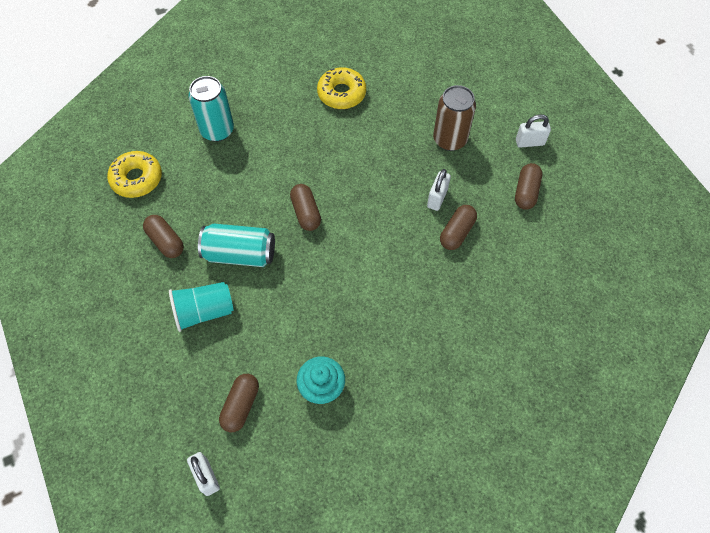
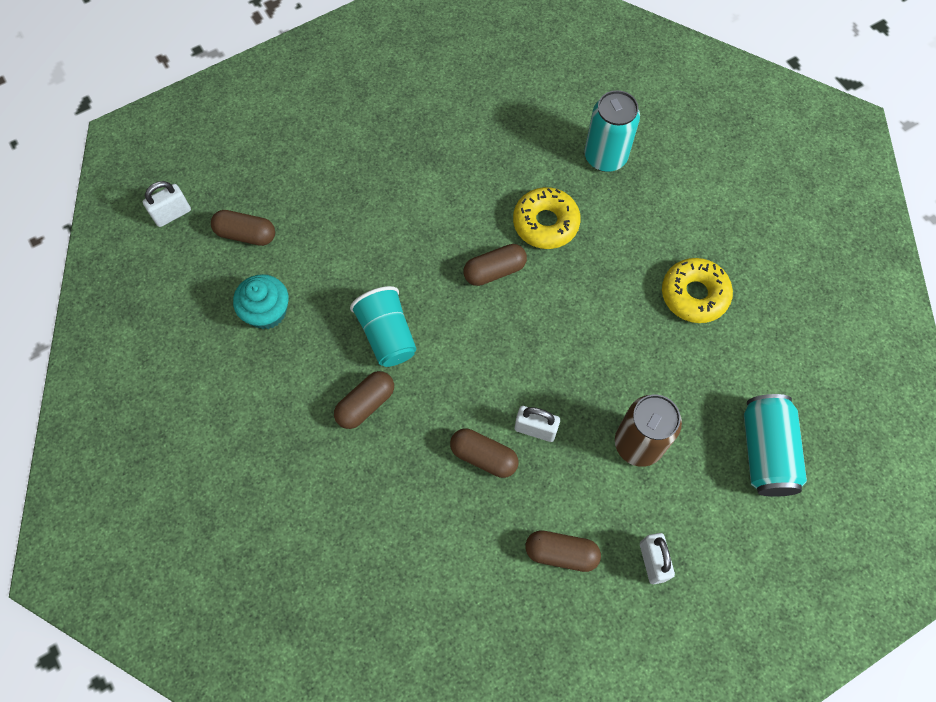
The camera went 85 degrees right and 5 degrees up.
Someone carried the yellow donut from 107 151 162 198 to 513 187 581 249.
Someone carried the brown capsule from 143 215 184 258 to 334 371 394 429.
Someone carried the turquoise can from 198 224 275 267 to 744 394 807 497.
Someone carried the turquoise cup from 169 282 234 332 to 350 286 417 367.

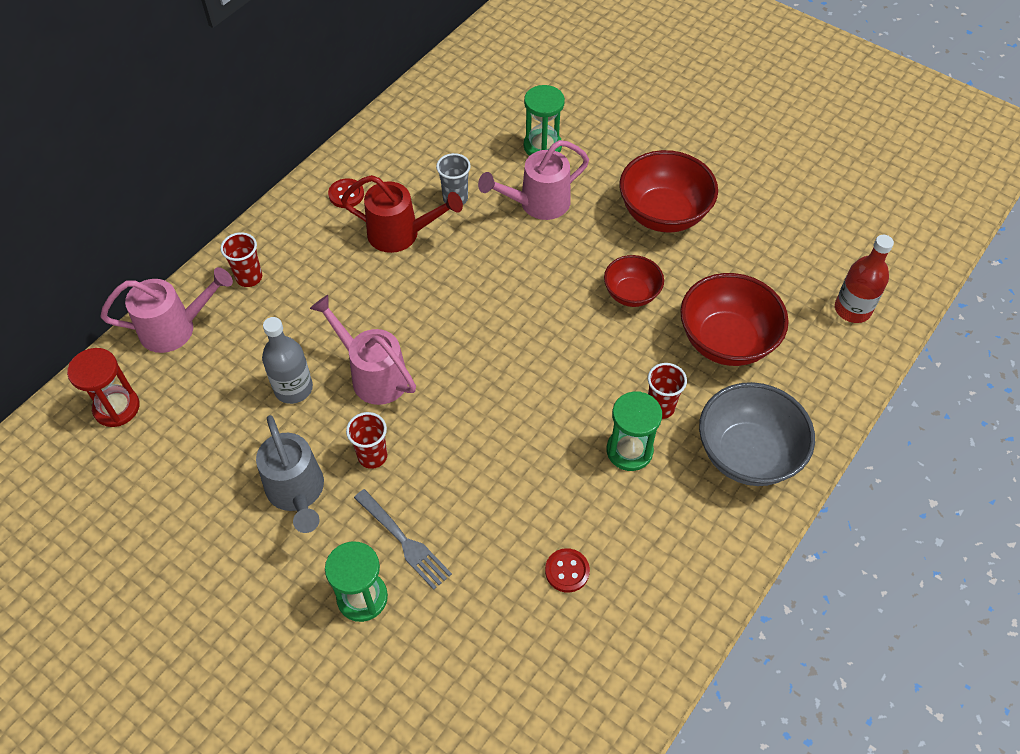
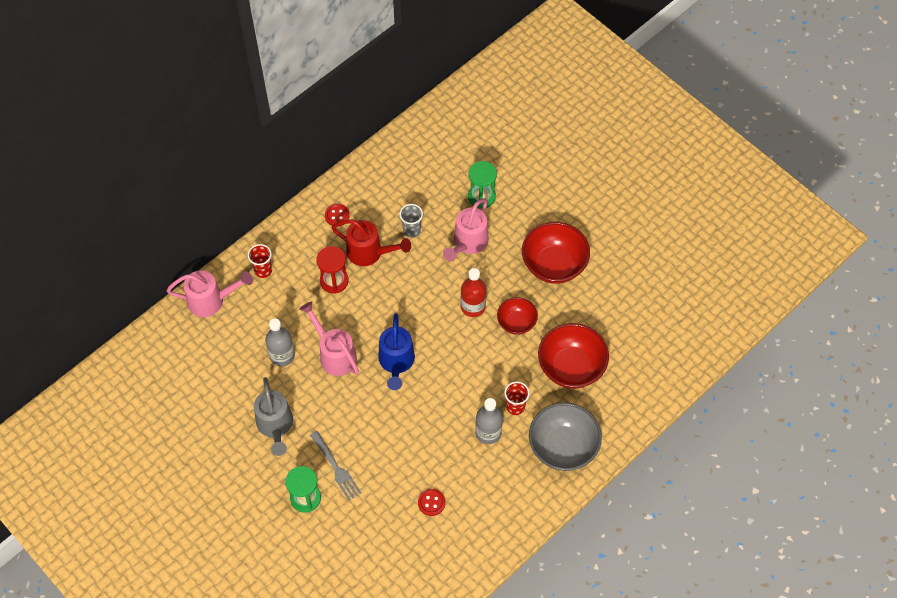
The camera went 10 degrees right and 5 degrees up.
Someone rotated the pink watering can at 478 140 589 220 by 45 degrees counterclockwise.
Someone carried the red bottle from 835 235 894 323 to 461 268 487 317.
Someone carried the red hourglass from 67 348 139 427 to 316 246 349 294.
Someone swapped the green hourglass at 607 391 662 471 for the grey bottle at 475 398 503 444.
Someone took away the red cup at 346 412 387 469.
Someone put down the blue watering can at 378 313 415 390.

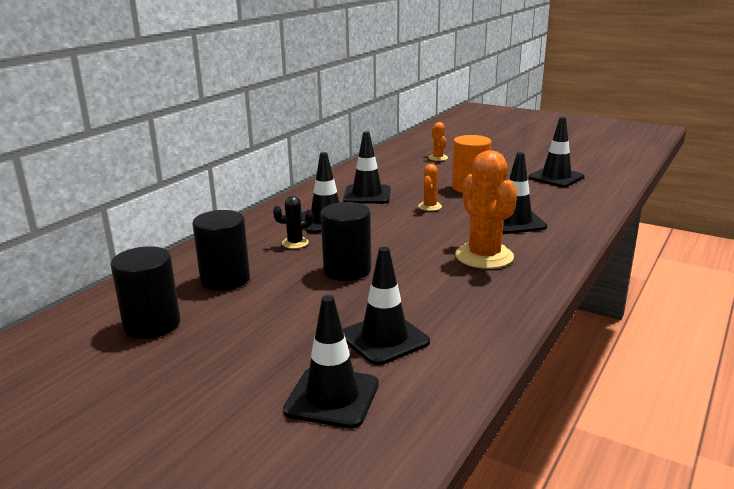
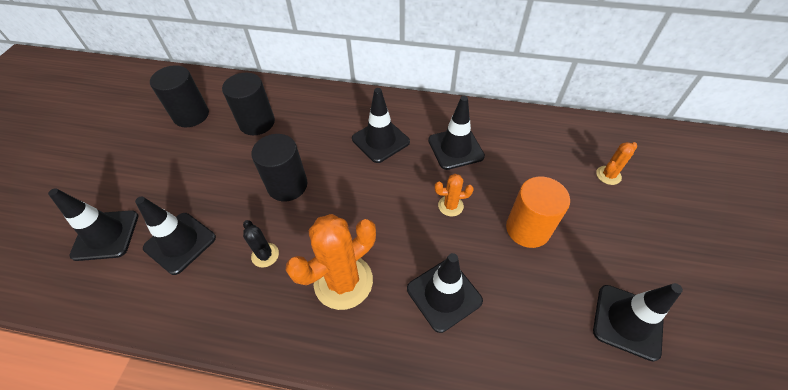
The camera went 70 degrees right and 30 degrees up.
Someone carried the black cactus from 273 196 313 249 to 243 220 279 268.

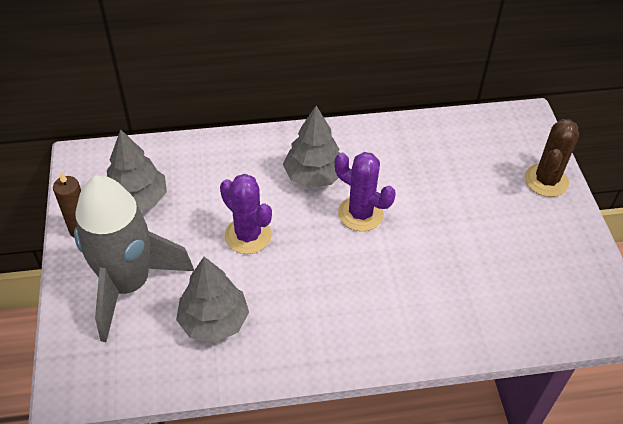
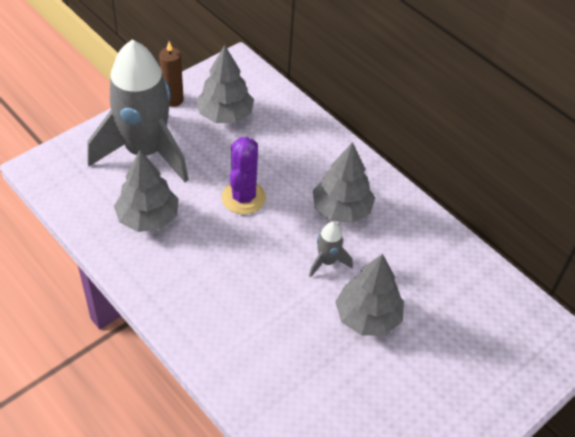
The camera went 55 degrees right and 0 degrees up.
Someone took away the brown cactus at 525 119 579 197.
Someone swapped the purple cactus at 335 152 396 231 for the grey rocket at 309 222 353 277.
Someone put down the grey tree at 336 254 404 336.

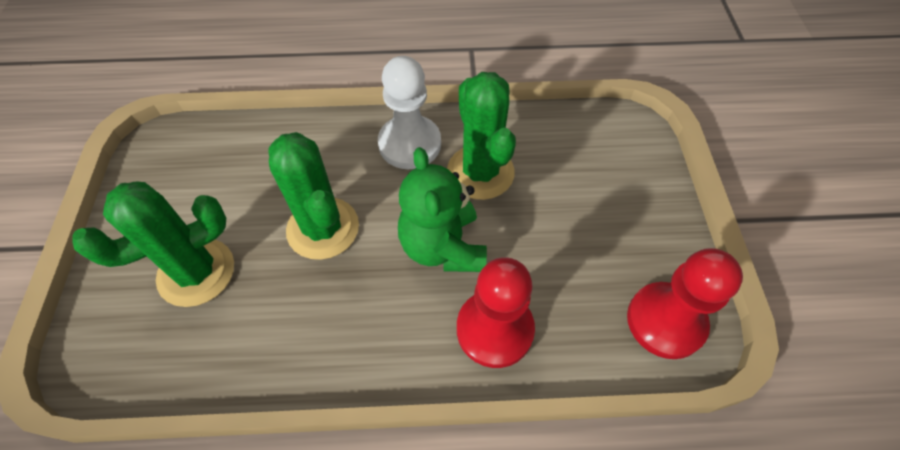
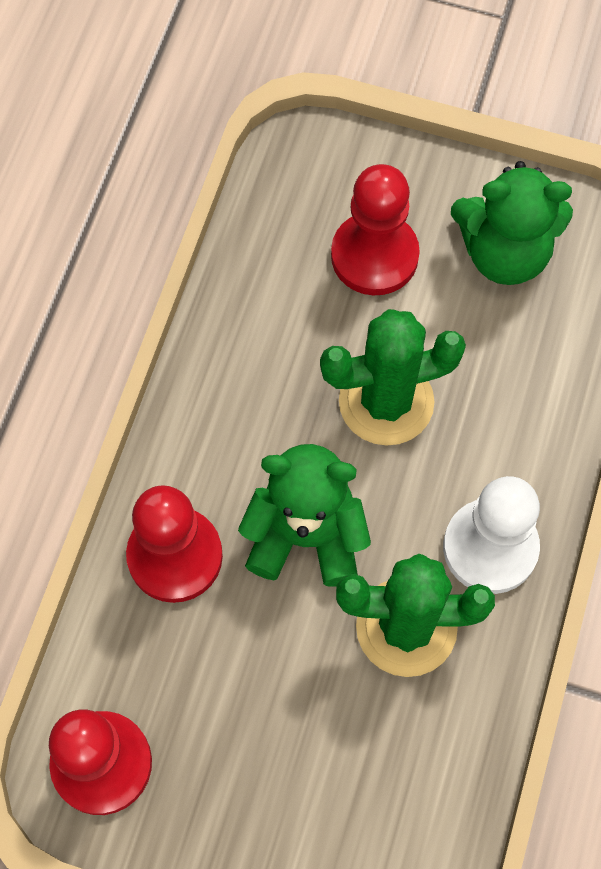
The camera went 110 degrees right and 10 degrees up.
Someone swapped the green cactus at 73 182 234 307 for the red pawn at 331 164 420 295.
Someone put down the green teddy bear at 451 161 573 285.

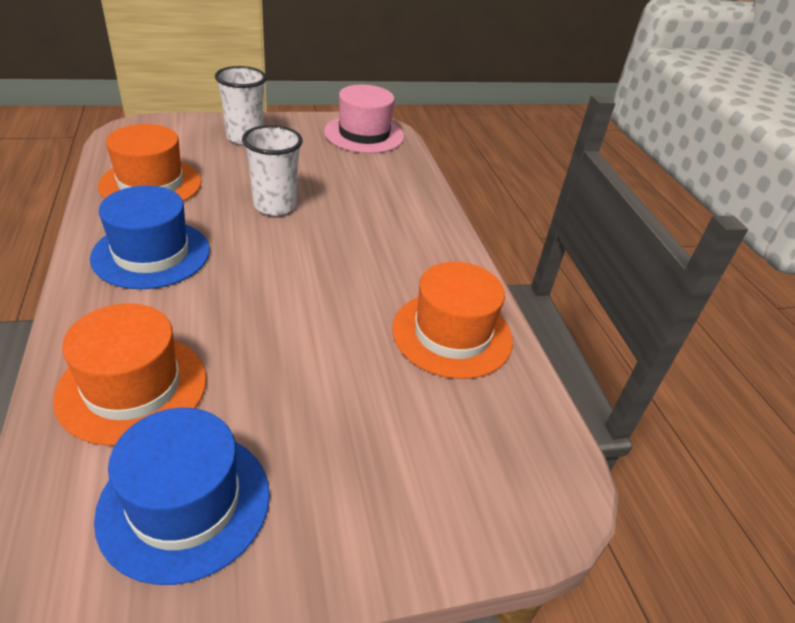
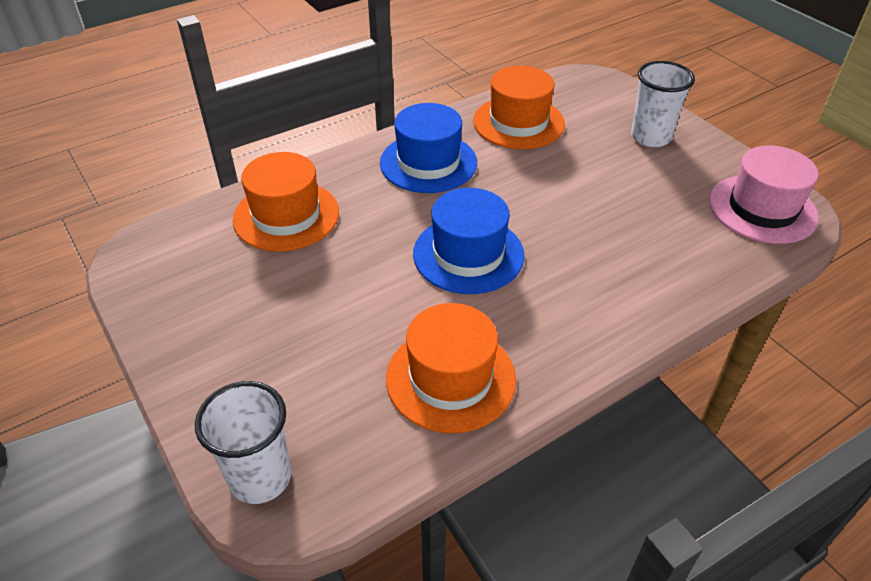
The camera went 75 degrees right and 5 degrees up.
Someone carried the white cup from 242 125 303 216 to 195 381 291 504.
Someone carried the blue hat from 94 408 270 585 to 413 188 525 294.

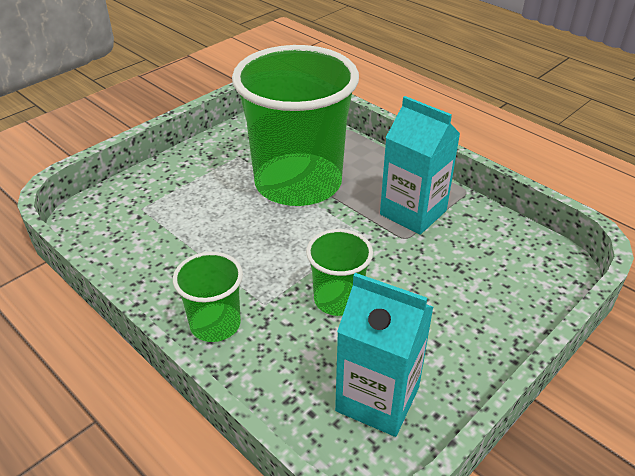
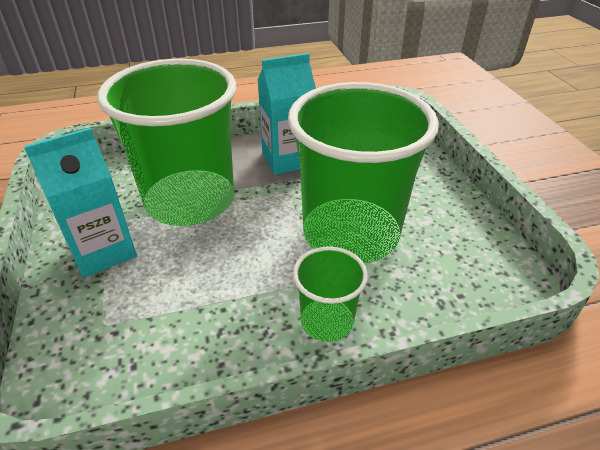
The camera went 60 degrees left and 0 degrees up.
Someone scaled the green cup at 306 229 373 316 by 2.18.
Someone carried the turquoise carton from 335 273 433 437 to 24 127 137 278.

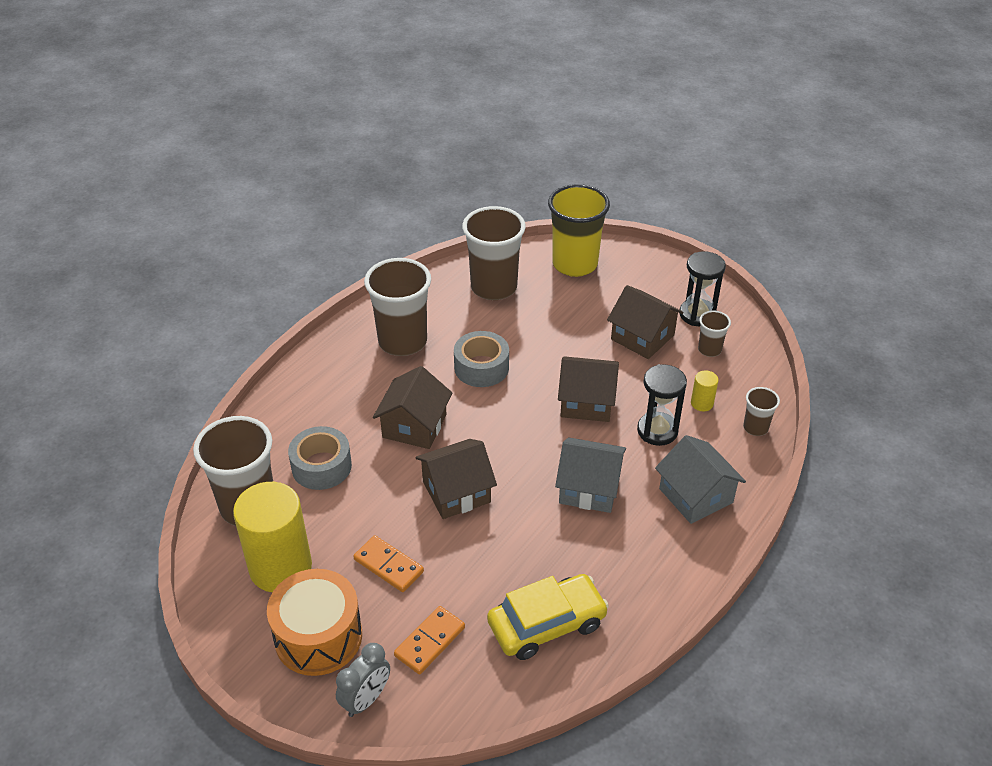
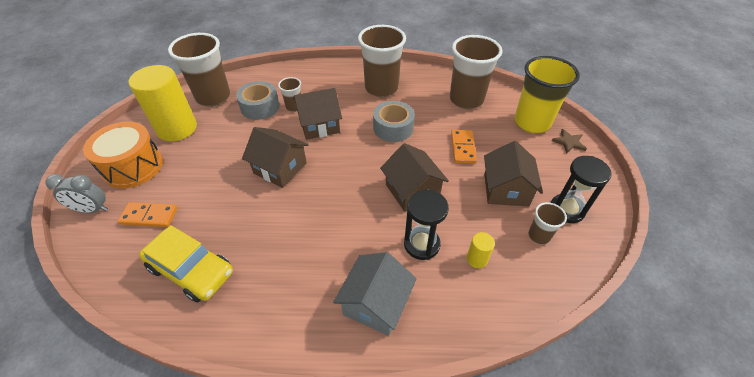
The camera went 55 degrees right and 5 degrees up.
Someone carried the brown cup from 743 387 780 436 to 278 77 301 112.
Someone took away the grey house at 555 437 626 513.
Someone carried the orange domino from 353 535 424 592 to 451 130 477 164.
Someone put down the brown star at 552 129 587 154.

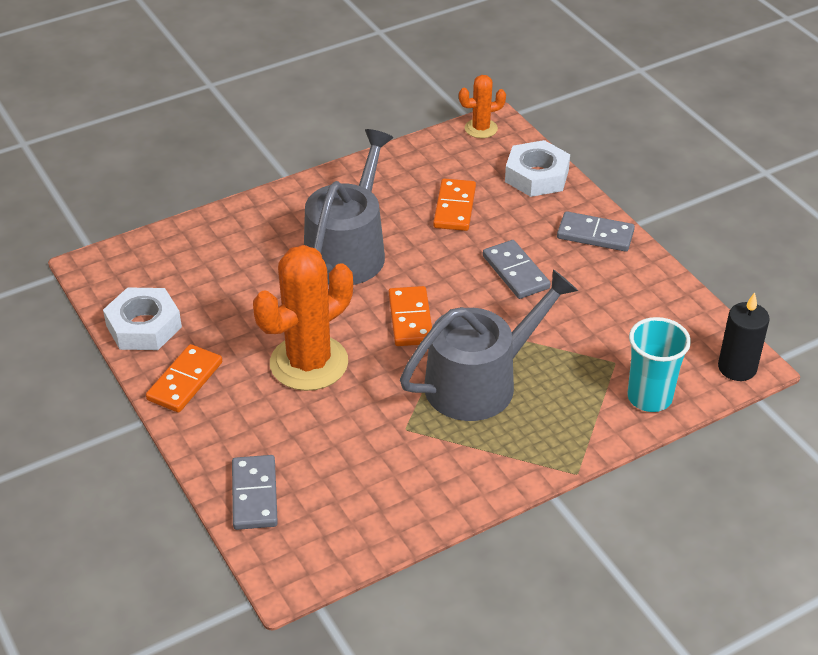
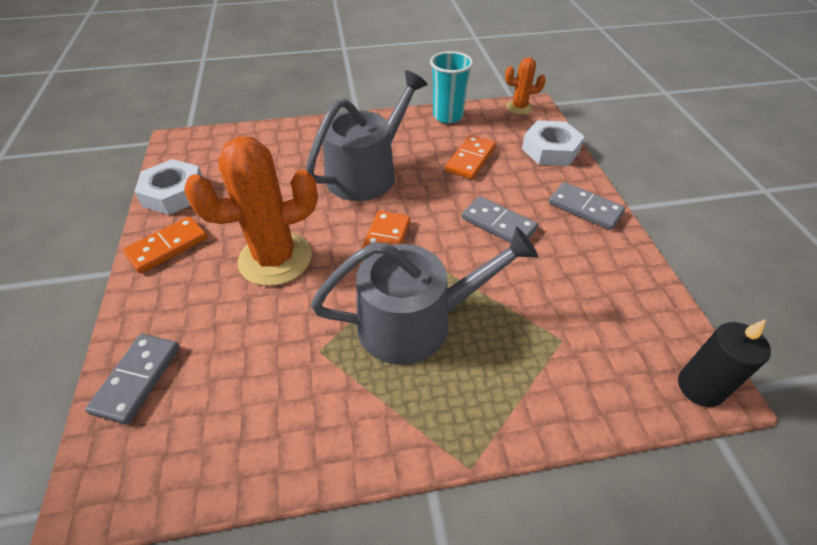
The camera went 20 degrees right and 5 degrees up.
Someone rotated the grey domino at 483 240 550 299 by 45 degrees counterclockwise.
Someone carried the turquoise cup from 627 317 691 412 to 430 51 473 123.

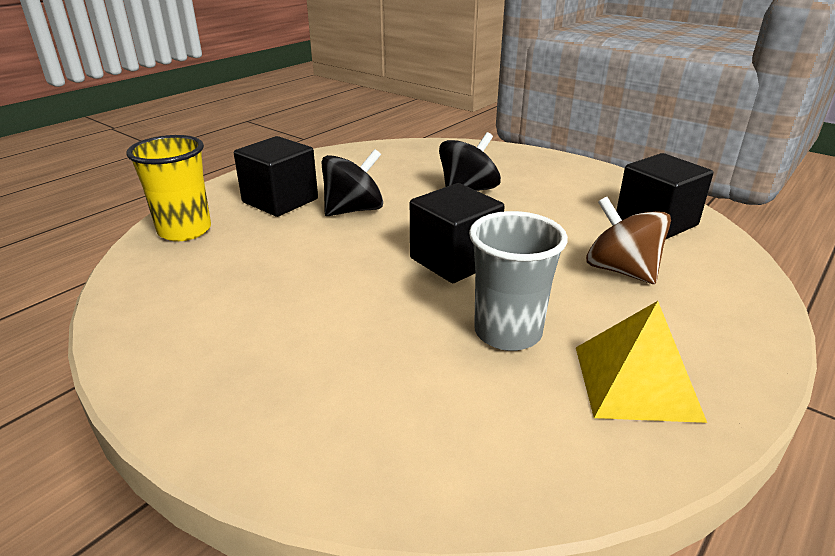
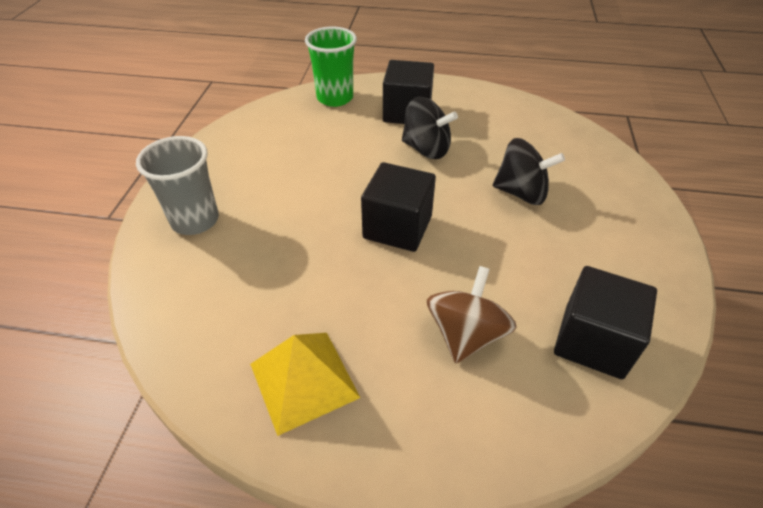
The camera went 60 degrees right and 15 degrees up.
Someone repainted the yellow cup at 126 135 211 241, which became the green cup at 305 27 357 107.
Someone carried the grey cup from 469 211 568 351 to 136 136 219 235.

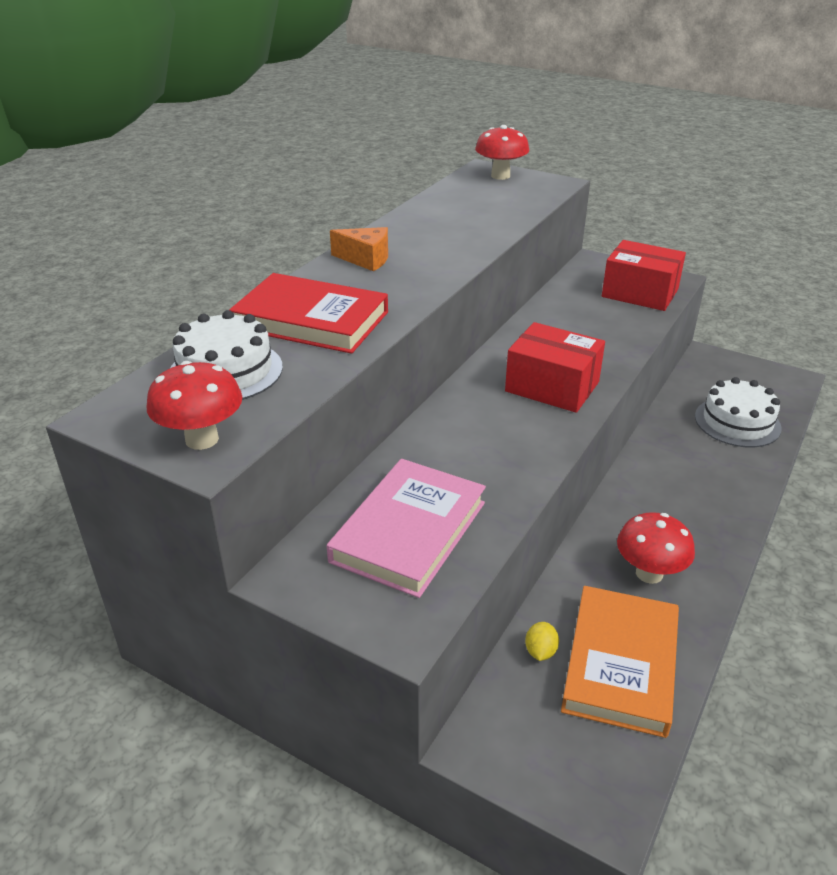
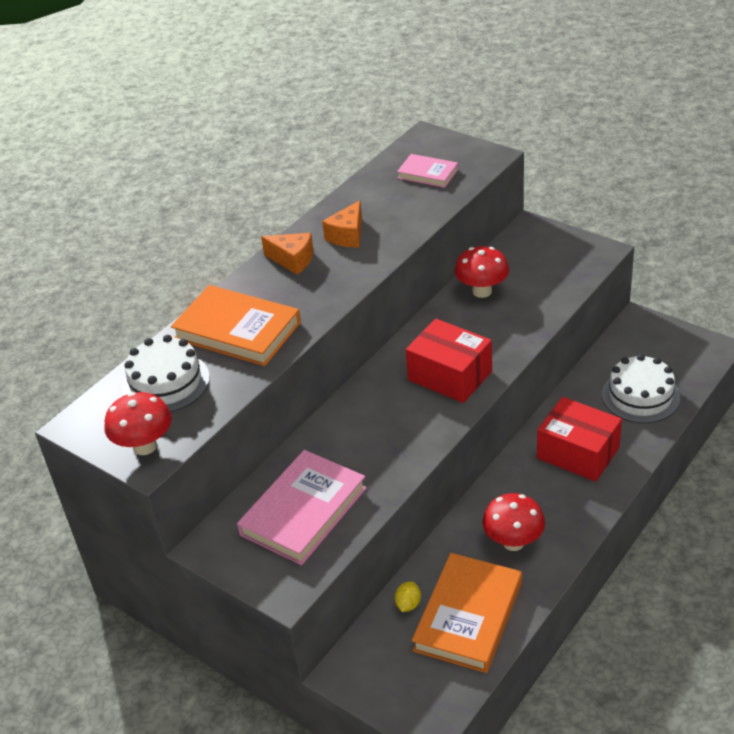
The camera went 10 degrees right and 5 degrees up.
Someone carried the red mushroom from 475 125 529 180 to 455 246 509 298.
Someone carried the red box from 602 240 686 311 to 537 397 622 482.
Someone repainted the red book at 229 273 388 354, which became the orange book at 171 285 301 366.
Someone put down the pink book at 397 154 458 188.
Someone put down the orange cheese at 322 200 362 248.

